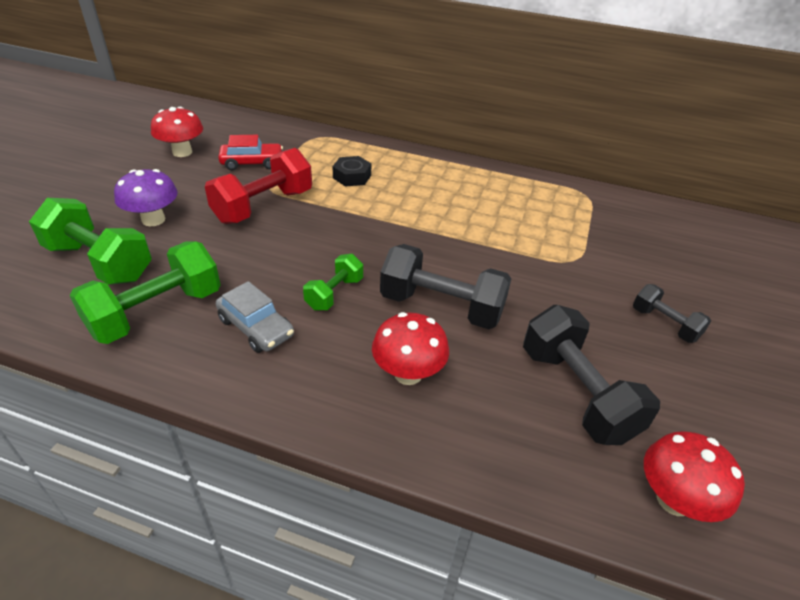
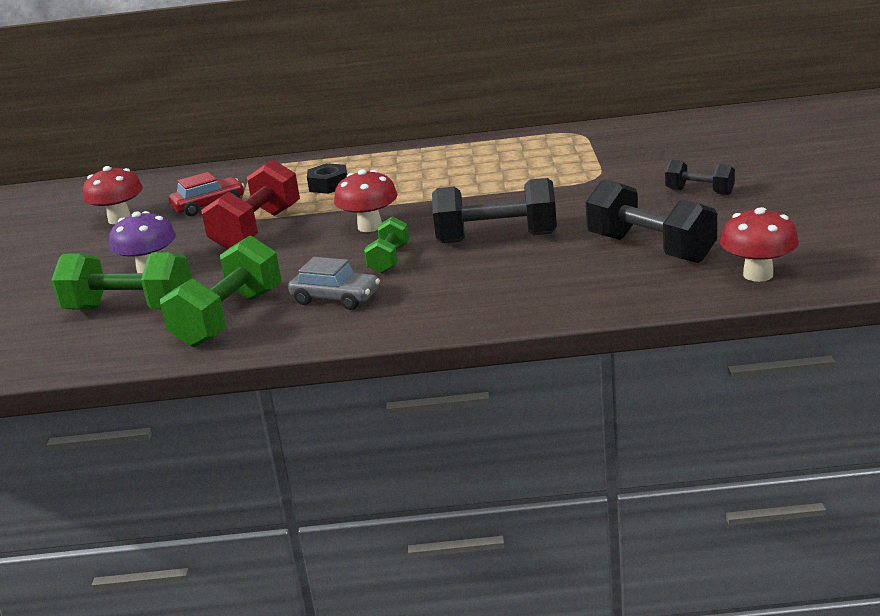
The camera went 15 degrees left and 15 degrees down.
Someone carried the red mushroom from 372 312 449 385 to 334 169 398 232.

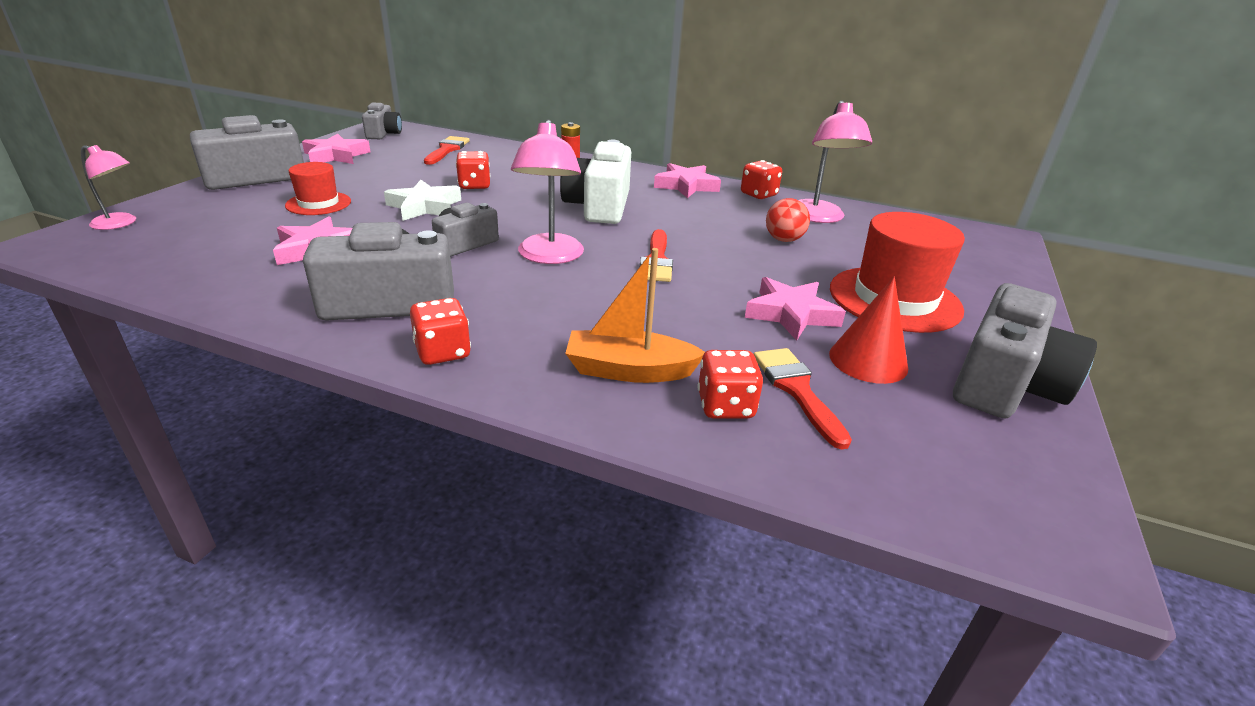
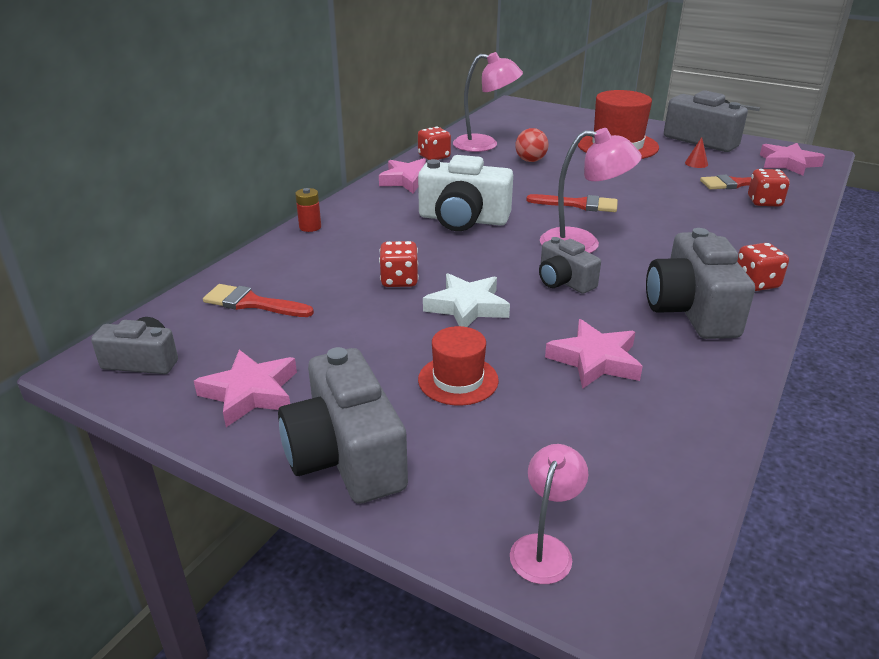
The camera went 80 degrees left and 0 degrees up.
Someone took away the orange boat at 565 248 705 383.
Someone carried the pink star from 745 277 846 341 to 760 143 825 176.
Someone scaled the red cone at 829 277 908 384 by 0.52.

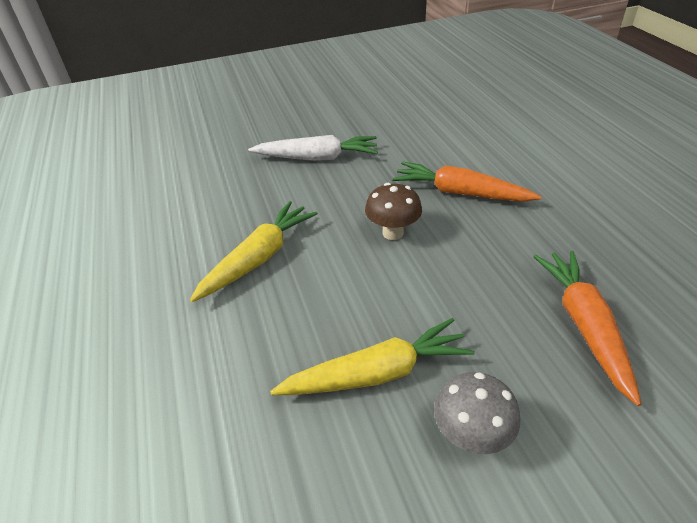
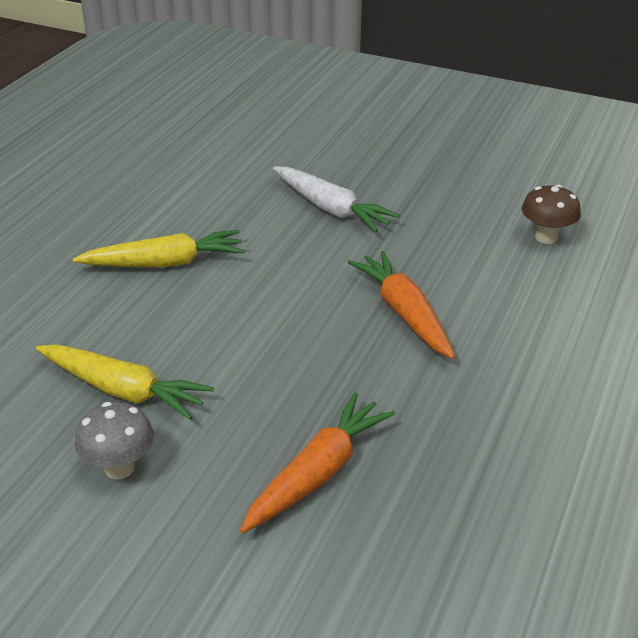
The camera went 40 degrees right and 5 degrees down.
Someone carried the brown mushroom from 365 183 422 240 to 522 185 581 244.

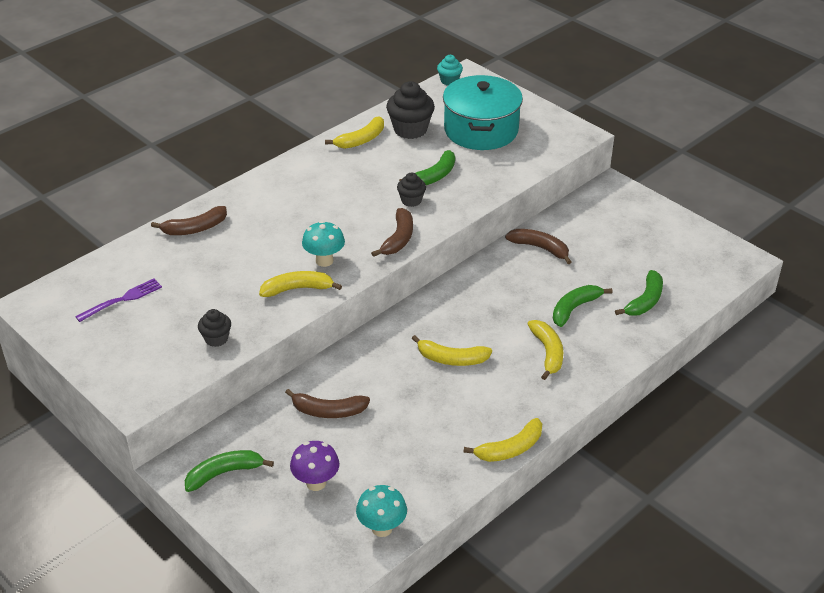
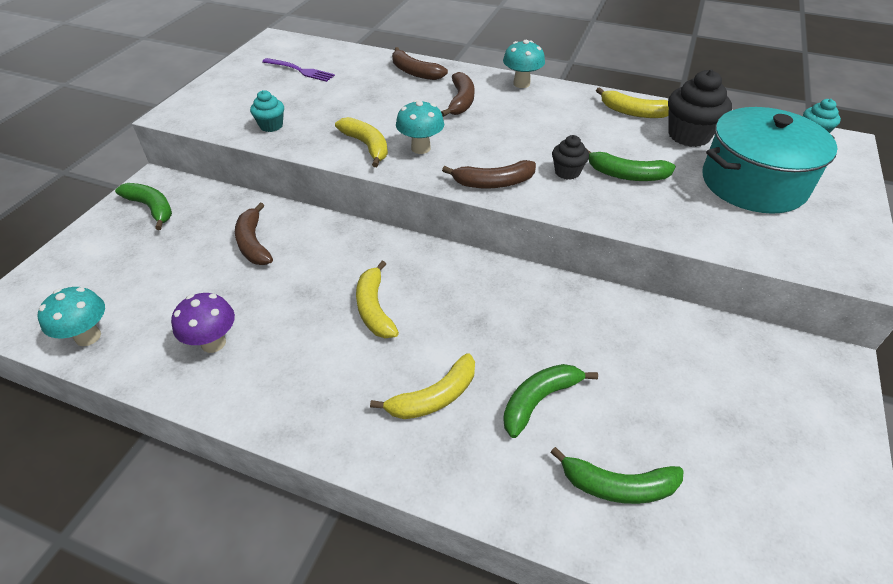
The camera went 65 degrees right and 5 degrees up.
Someone carried the brown banana from 505 229 571 264 to 441 72 474 117.
Someone rotated the green banana at 553 285 612 327 by 60 degrees counterclockwise.
Someone repainted the black cupcake at 198 309 231 347, which became the turquoise cupcake at 250 90 284 132.
Someone took away the yellow banana at 464 418 542 462.
Someone carried the purple mushroom from 290 441 339 491 to 171 293 235 353.
Someone put down the turquoise mushroom at 503 40 545 88.

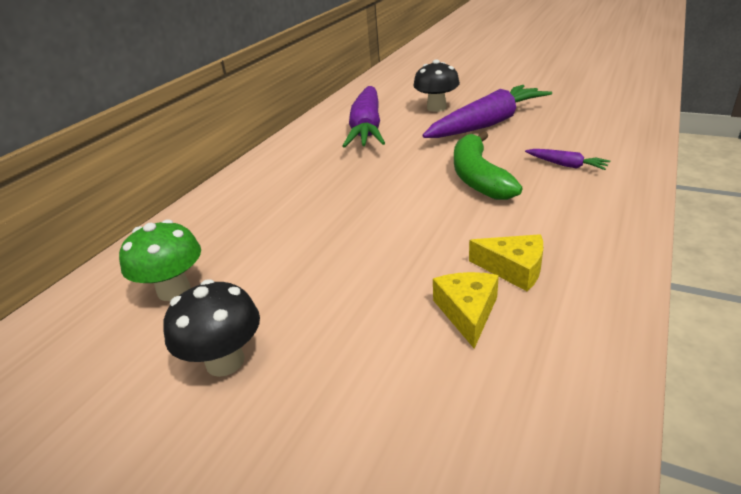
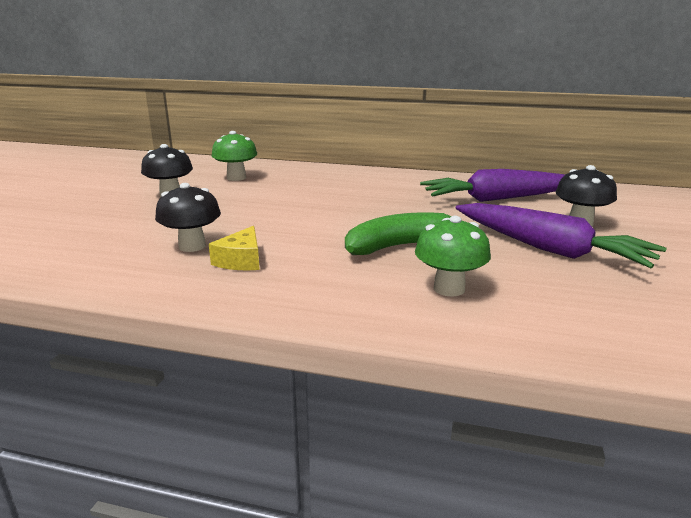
The camera went 75 degrees right and 10 degrees down.
Someone swapped the purple carrot at 525 149 610 170 for the green mushroom at 415 216 491 297.
Someone swapped the yellow cheese at 433 272 499 349 for the black mushroom at 155 183 221 252.

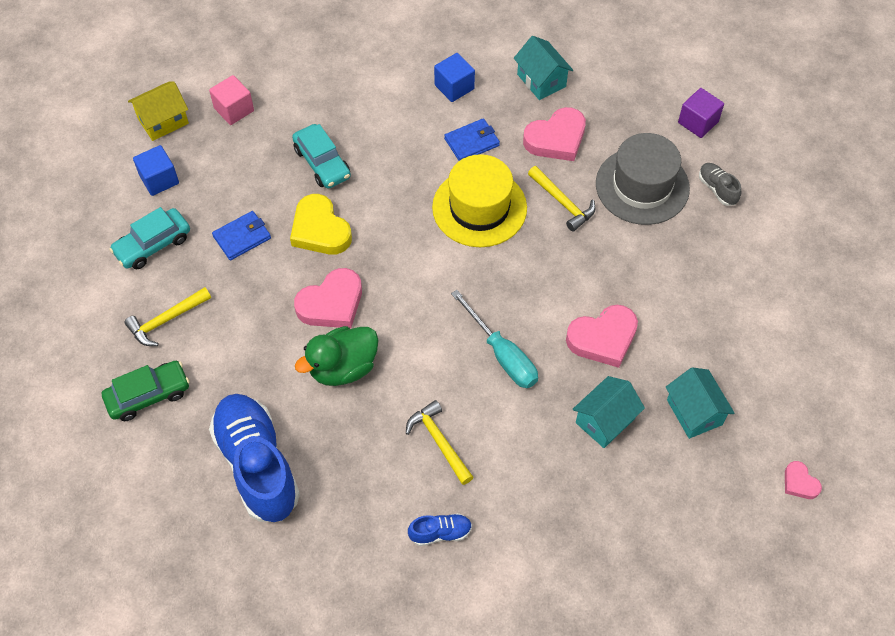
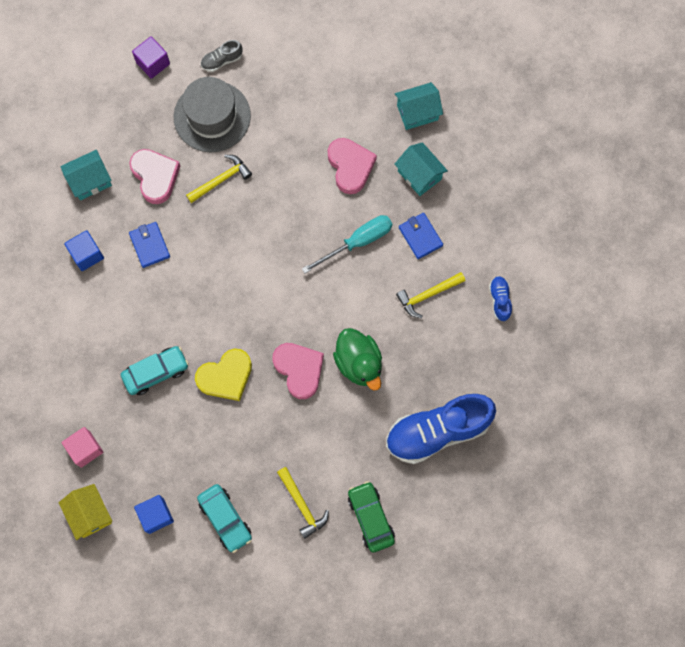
The camera went 85 degrees left and 15 degrees up.
Someone took away the yellow hat at 432 154 527 247.
Someone carried the blue wallet from 212 211 271 260 to 399 213 443 259.
Someone took away the pink heart at 785 461 822 499.

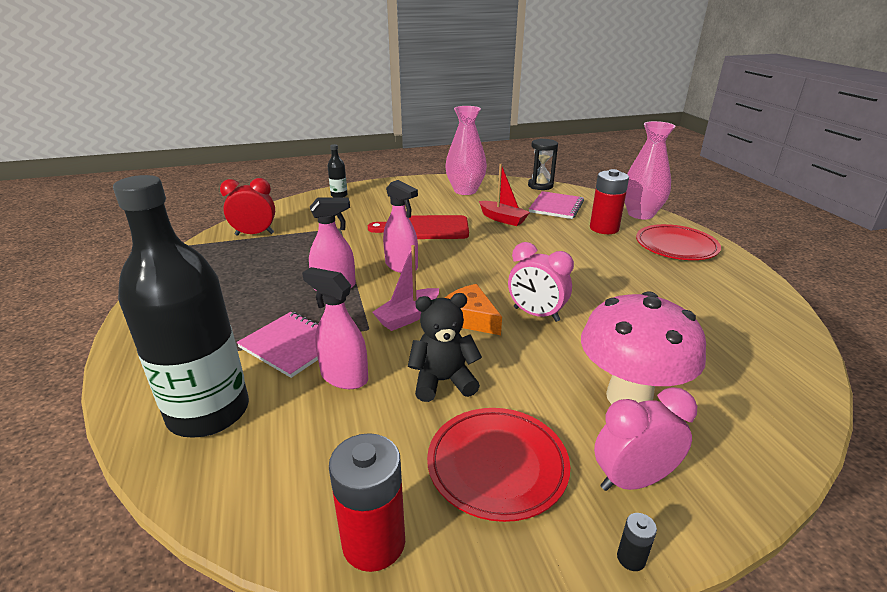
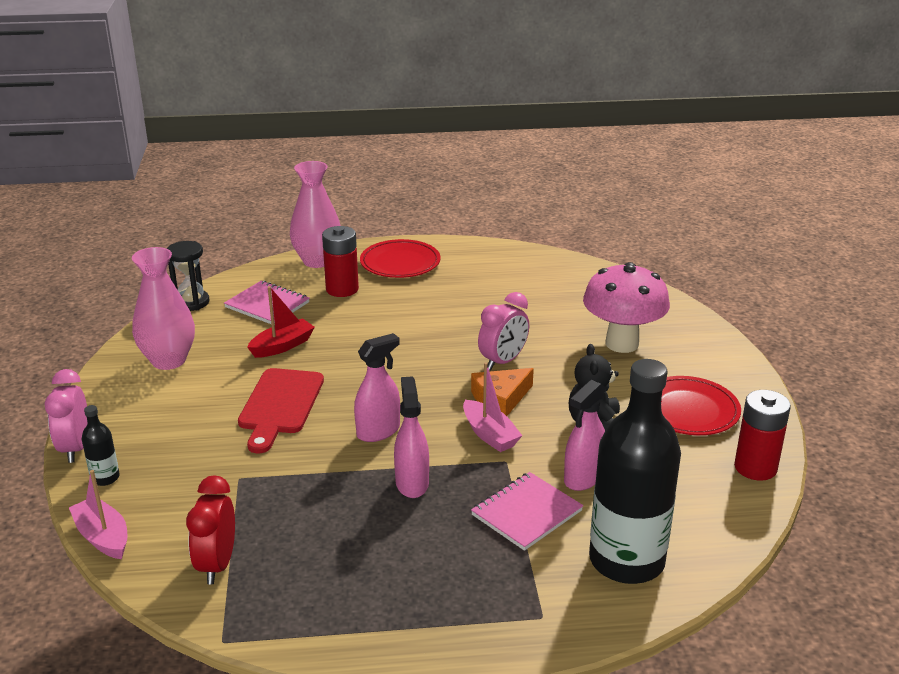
The camera went 80 degrees left and 0 degrees up.
Someone carried the pink clock from 594 387 697 491 to 45 369 87 463.
Someone took away the black battery at 617 513 657 571.
Someone put down the pink boat at 69 470 127 559.

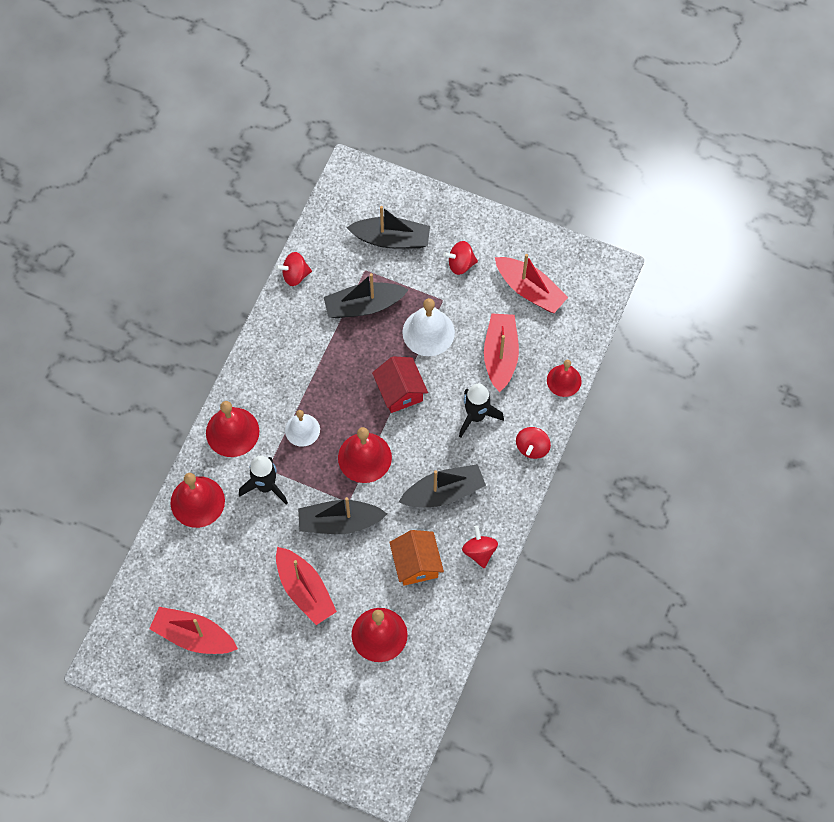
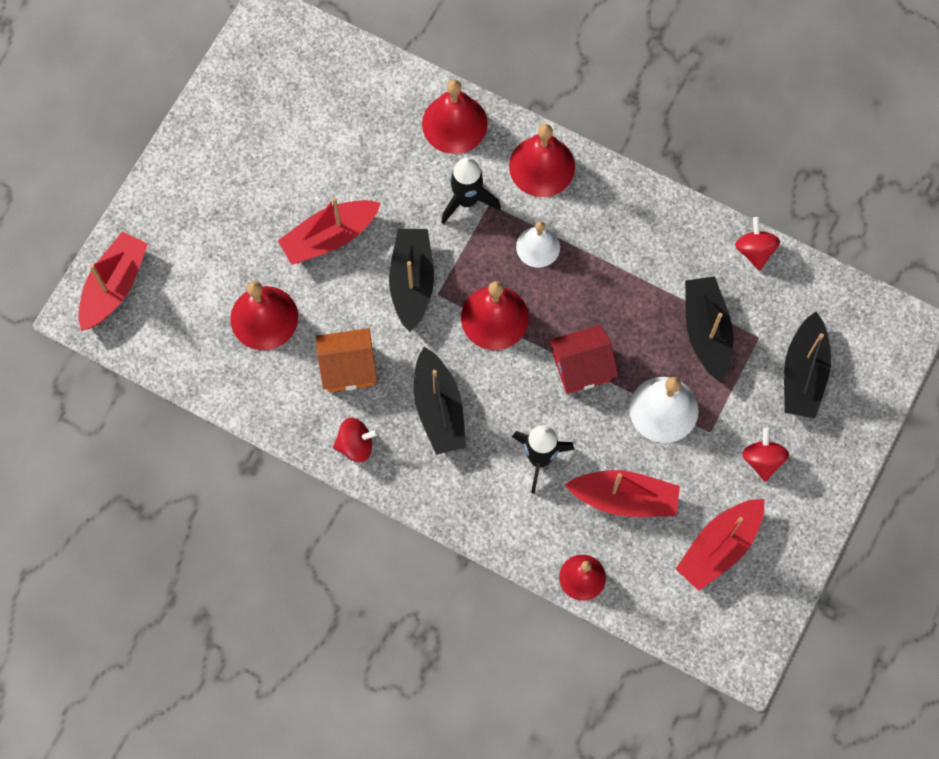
The camera went 95 degrees right and 5 degrees up.
Someone took away the red spinning top at 516 427 551 459.
Someone carried the red boat from 149 607 238 654 to 78 232 148 331.

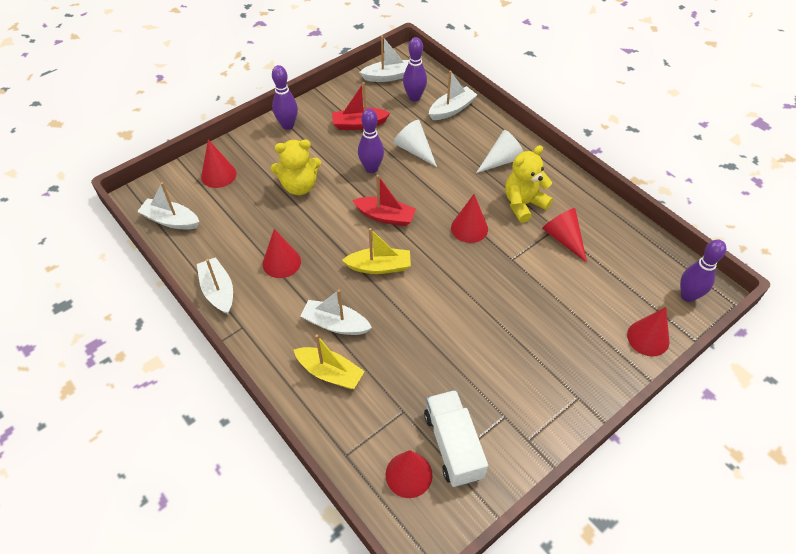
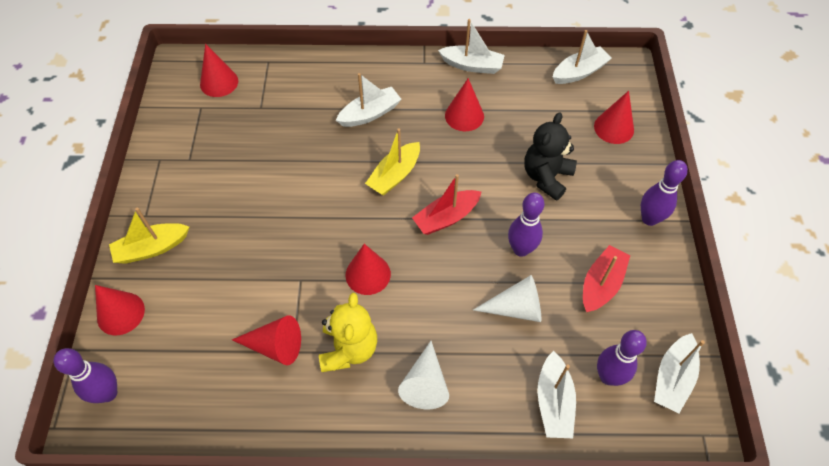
The camera went 130 degrees right and 5 degrees up.
Someone repainted the yellow teddy bear at 271 139 321 195, which became the black teddy bear at 524 112 577 201.
Someone carried the yellow boat from 294 334 365 389 to 109 208 189 264.
Someone took away the white truck at 424 390 488 487.

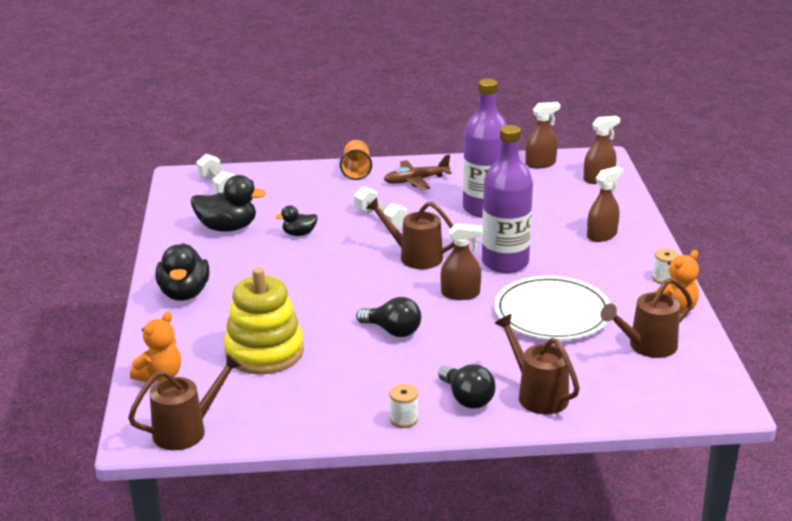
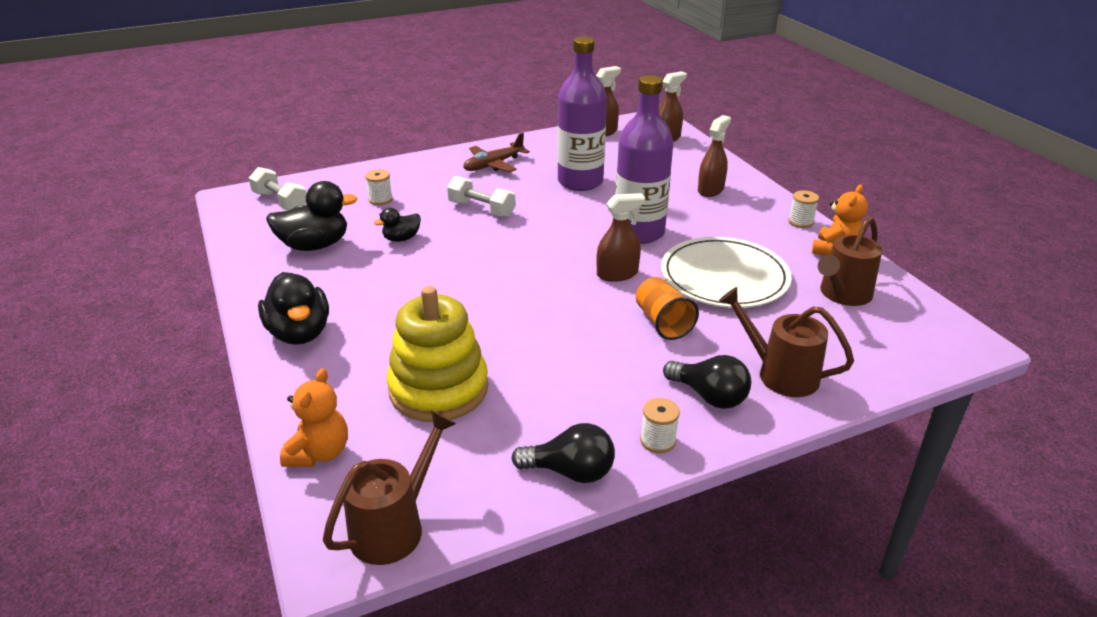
The camera went 20 degrees left and 5 degrees up.
Someone carried the orange cup from 340 140 372 180 to 636 277 699 340.
Someone took away the brown watering can at 365 197 454 269.
Someone carried the black light bulb from 356 297 421 337 to 511 423 615 483.
Someone put down the white spool at 365 169 393 205.

